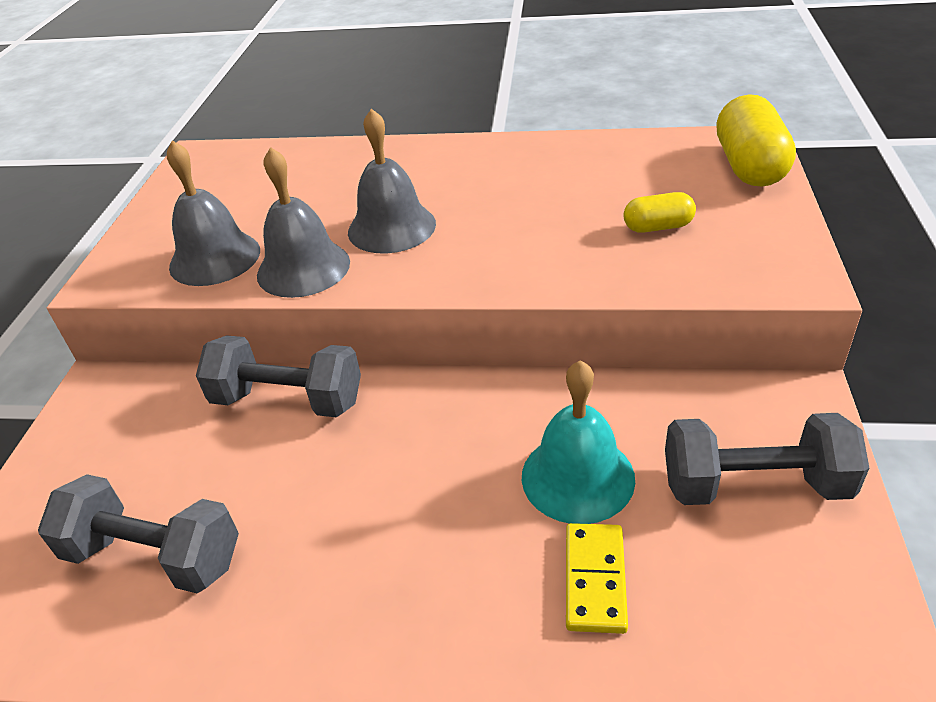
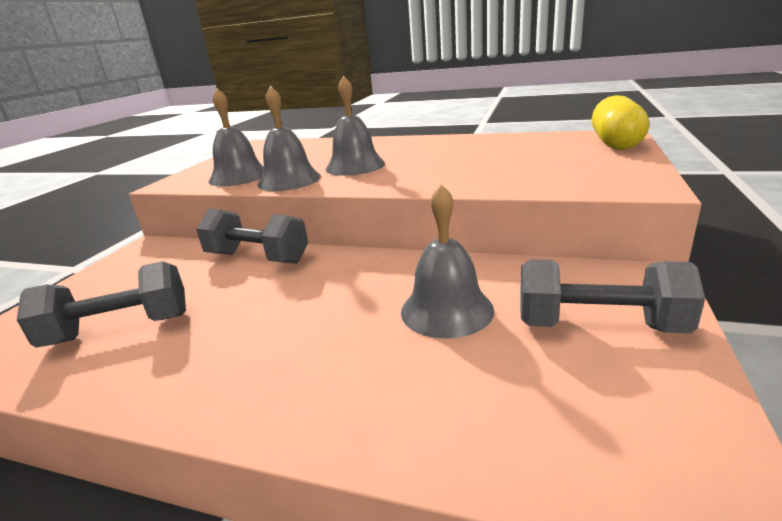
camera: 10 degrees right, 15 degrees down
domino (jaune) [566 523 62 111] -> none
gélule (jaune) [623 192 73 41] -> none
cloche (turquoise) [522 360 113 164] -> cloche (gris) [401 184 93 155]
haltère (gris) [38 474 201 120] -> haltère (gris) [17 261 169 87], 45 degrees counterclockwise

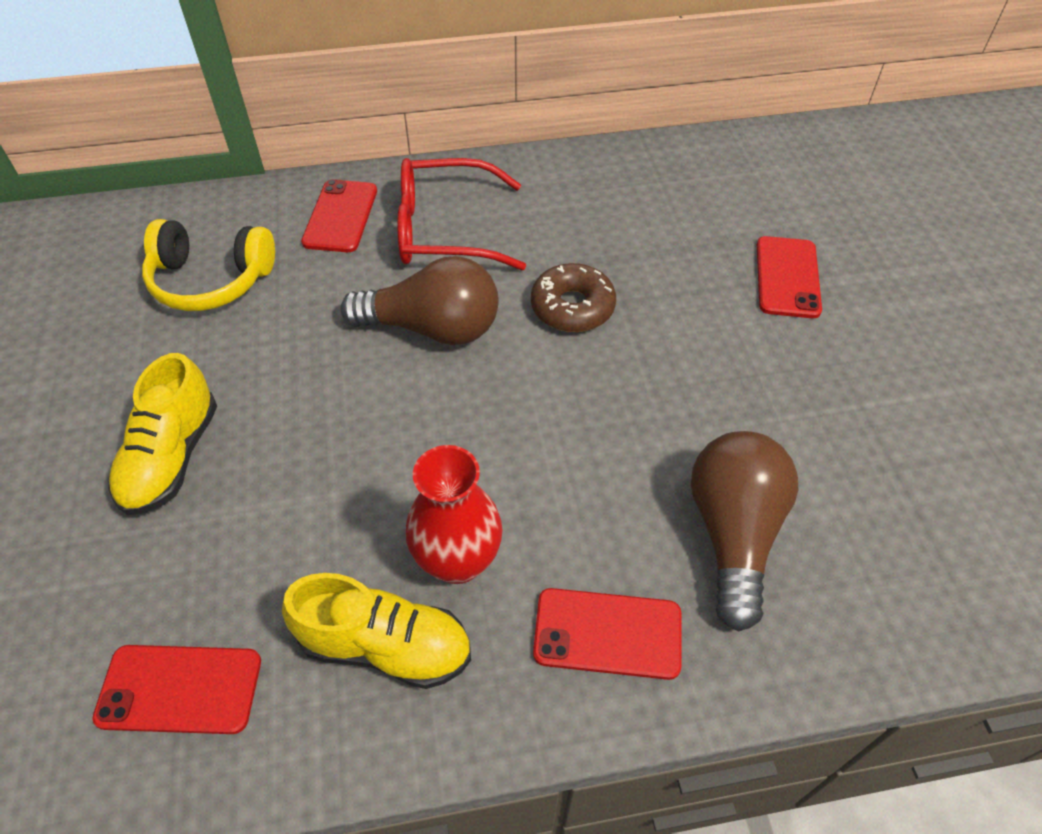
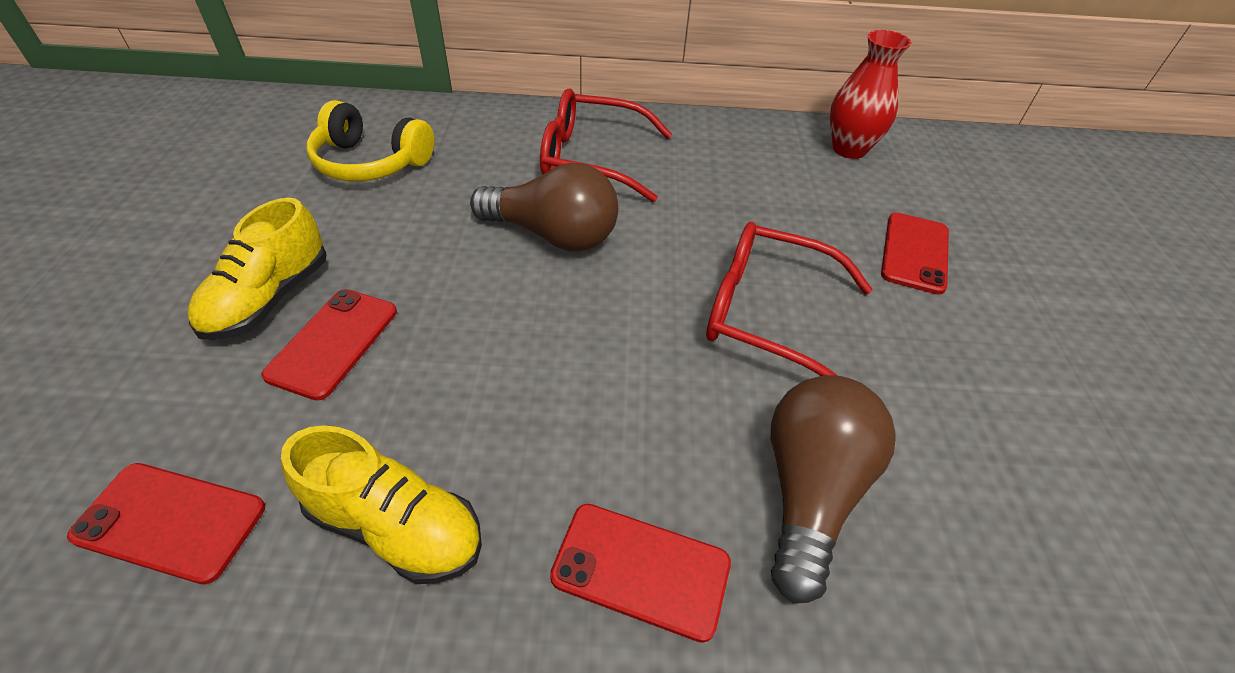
camera: 10 degrees right, 5 degrees down
beignet (marron) [531 263 85 69] -> none
none -> lunettes (rouge) [706 222 167 154]
téléphone (rouge) [301 179 76 73] -> téléphone (rouge) [261 289 136 112], shifted
vase (rouge) [406 445 97 139] -> vase (rouge) [830 30 81 129], shifted

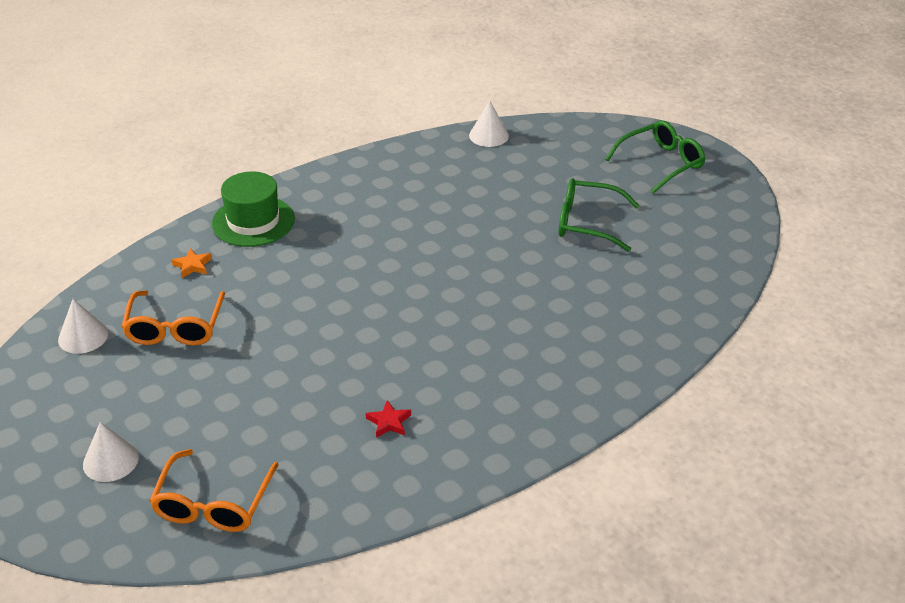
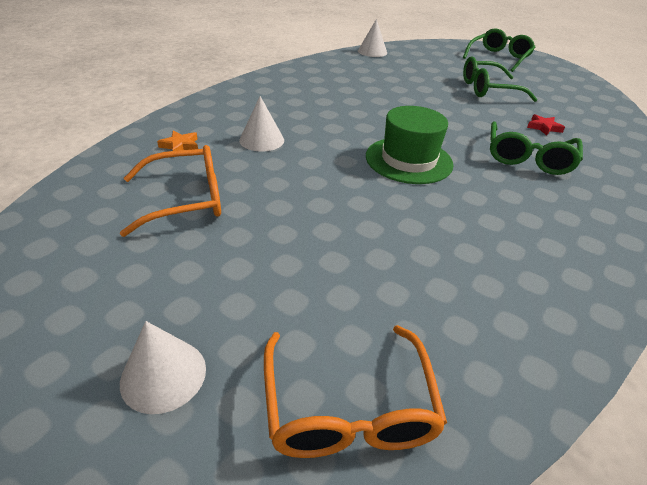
camera: 20 degrees left, 0 degrees up
none -> lunettes (vert) [490 121 93 54]
cône (blanc) [58 299 50 55] -> cône (blanc) [239 96 45 55], shifted
chapeau (vert) [212 171 83 76] -> chapeau (vert) [366 106 87 78], shifted
étoile (rouge) [366 400 45 38] -> étoile (rouge) [527 114 38 22], shifted
lunettes (orange) [121 290 104 55] -> lunettes (orange) [120 145 101 92], 90 degrees counterclockwise

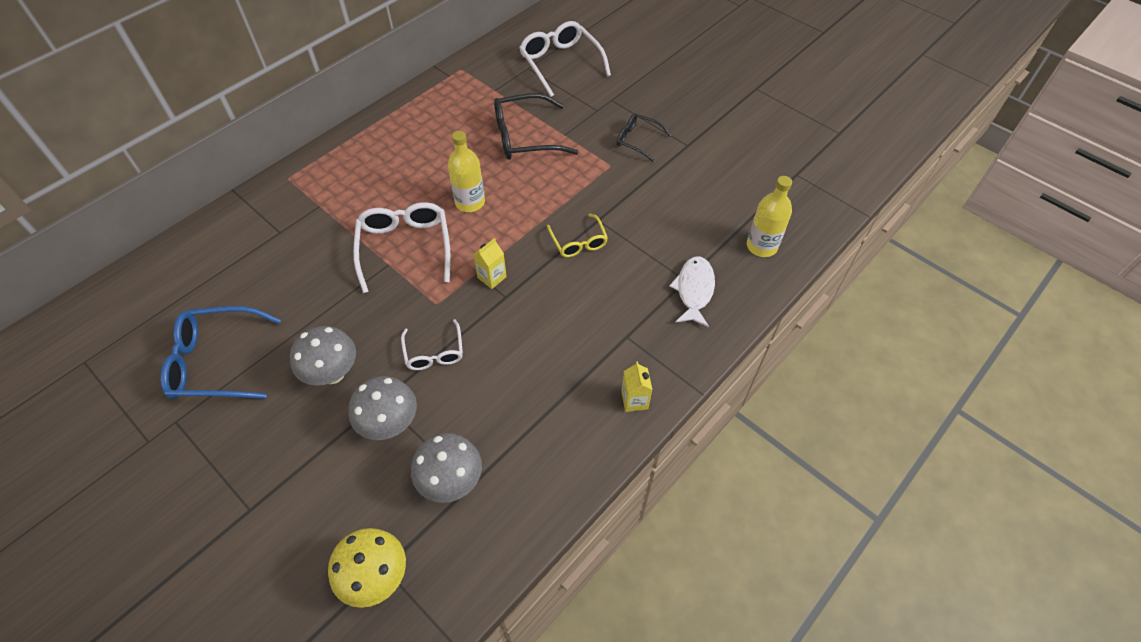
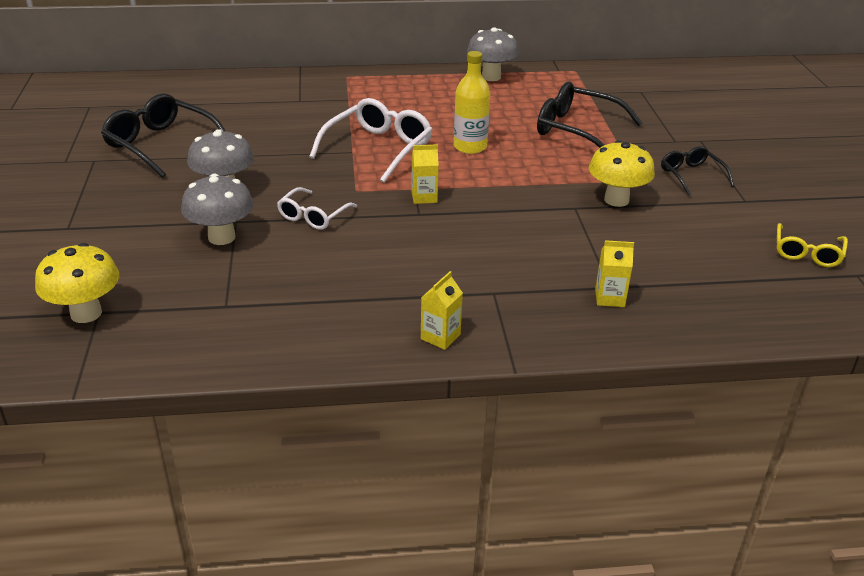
camera: 40 degrees right, 20 degrees down
lunettes (blanc) [519 21 92 76] -> none
bouteille (jaune) [747 176 45 81] -> none
none -> champignon (jaune) [589 140 66 67]
champignon (gris) [411 433 71 70] -> champignon (gris) [467 27 52 54], shifted
lunettes (jaune) [547 214 61 43] -> lunettes (jaune) [777 223 71 44], shifted
poisson (blanc) [669 256 46 71] -> brique de lait (jaune) [595 240 39 67]
lunettes (bleu) [160 306 121 93] -> lunettes (noir) [101 93 125 85]

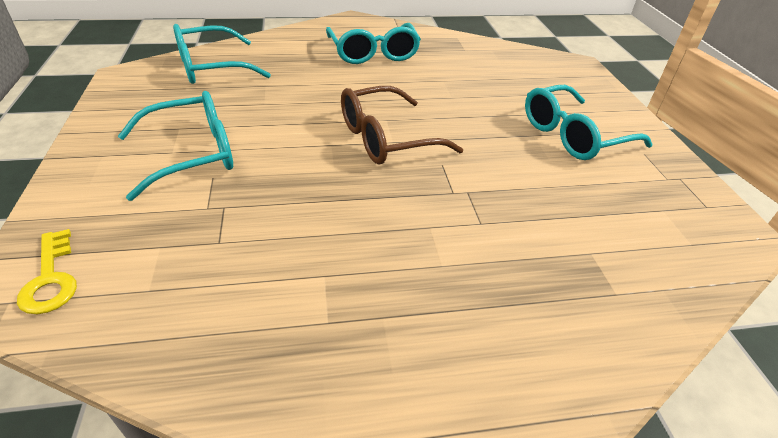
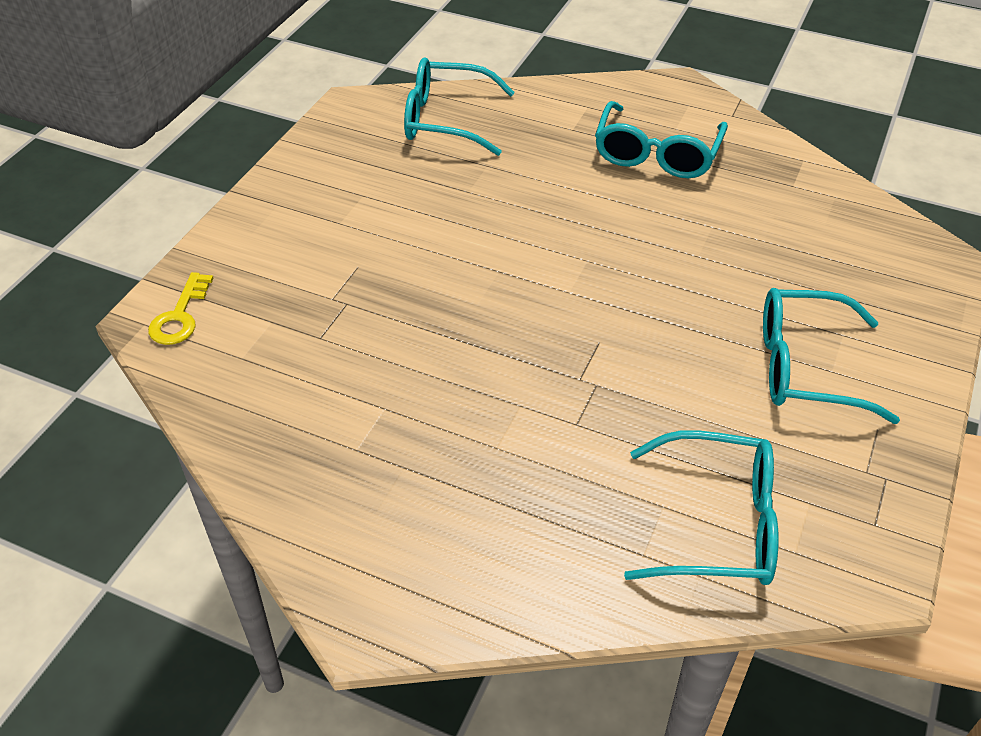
camera: 35 degrees right, 5 degrees up
lunettes (marron) [341 86 122 79] -> none
lunettes (turquoise) [118 91 115 110] -> lunettes (turquoise) [624 430 155 155], shifted

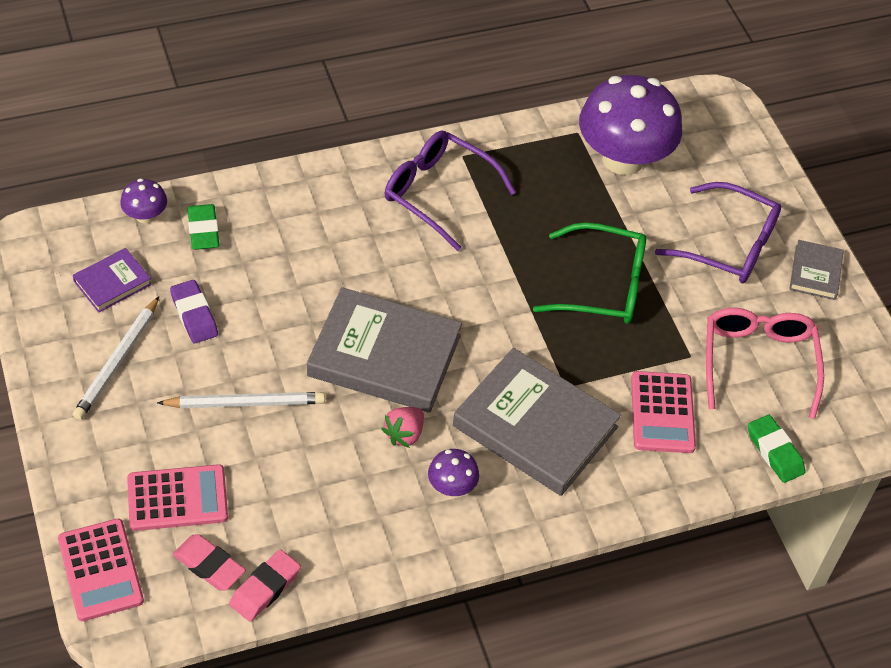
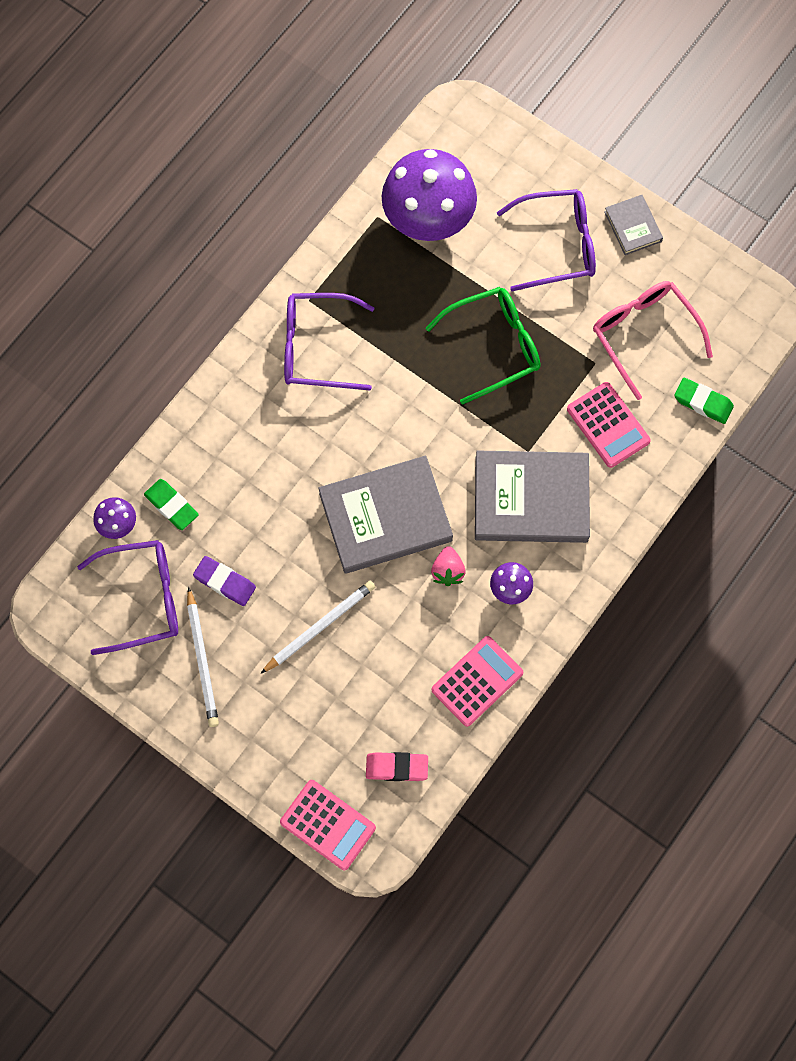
camera: 30 degrees left, 20 degrees up
gomme (rose) [229 549 72 73] -> none
calculatrice (rose) [127 464 101 67] -> calculatrice (rose) [431 636 92 91], shifted
livre (violet) [73 248 79 65] -> lunettes (violet) [77 540 101 115]

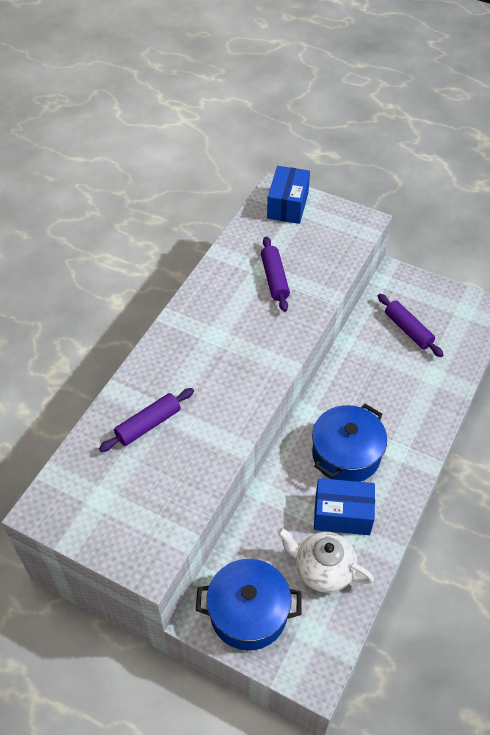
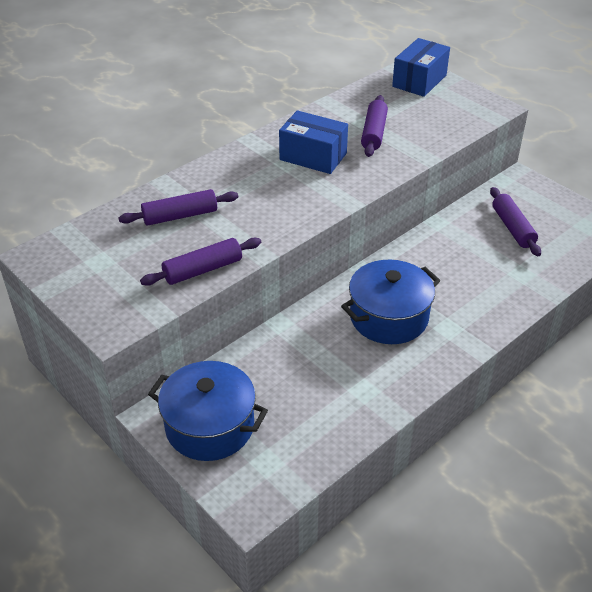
camera: 20 degrees right, 10 degrees down
théière (blanc) [277 528 97 65] -> none
none -> rouleau à pâtisserie (violet) [140 238 121 48]
boîte (bleu) [314 478 61 57] -> boîte (bleu) [279 110 69 64], shifted

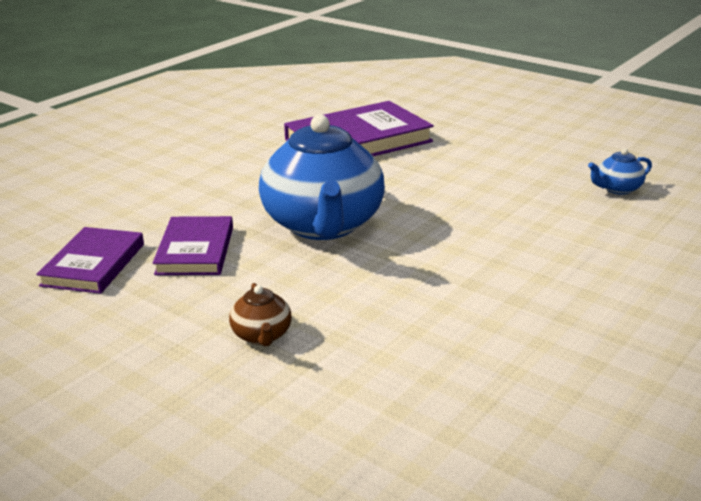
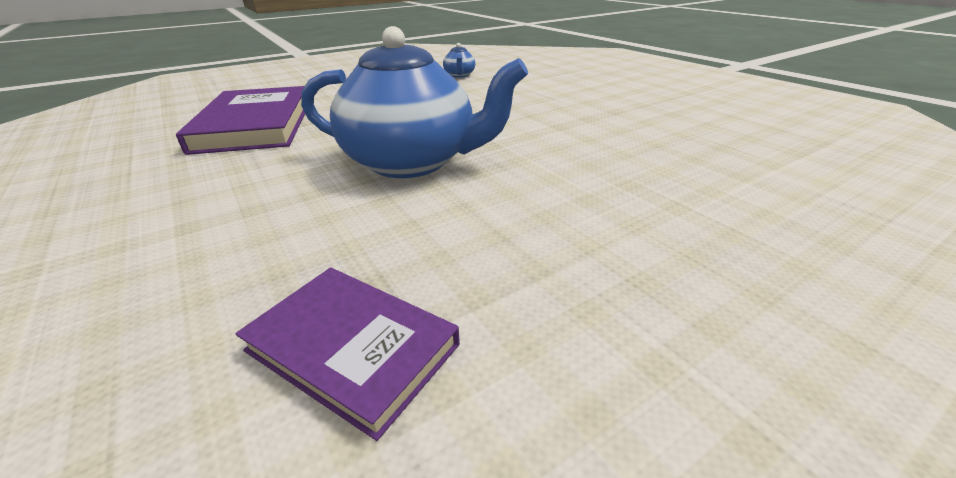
camera: 70 degrees left, 5 degrees up
livre (violet) [153 216 80 59] -> none
théière (marron) [229 283 63 63] -> none

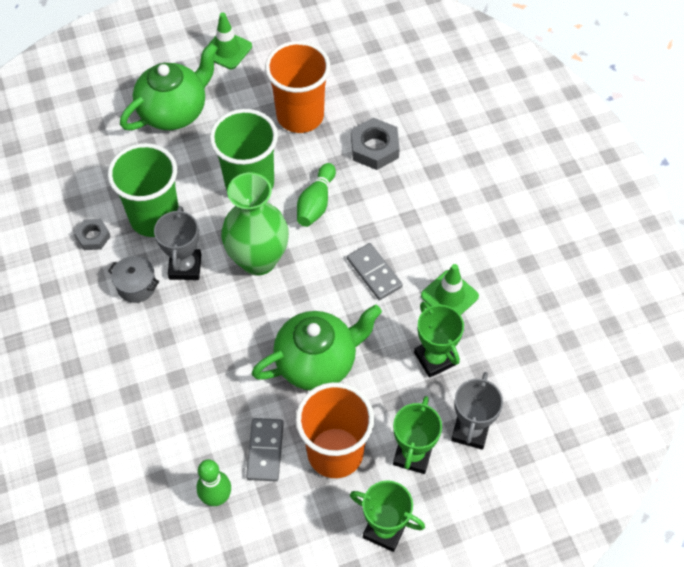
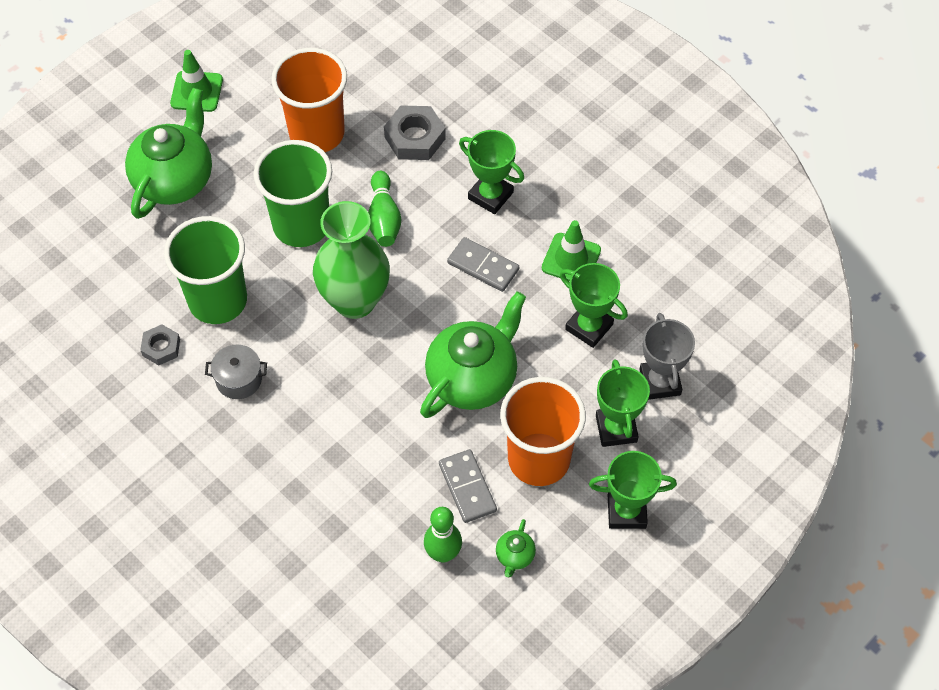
camera: 25 degrees left, 0 degrees up
trophée (gris) [154 206 47 74] -> none
none -> trophée (vert) [459 130 65 84]
none -> théière (vert) [496 519 40 58]

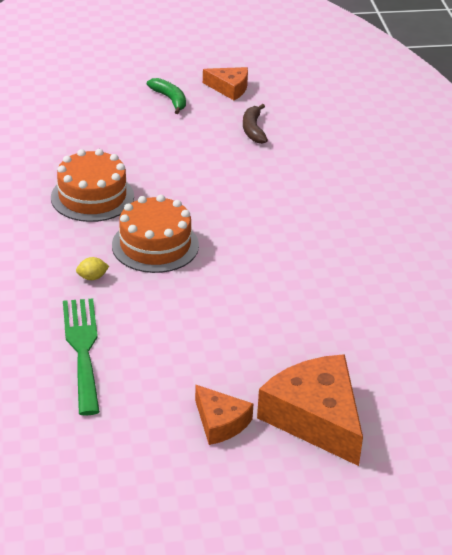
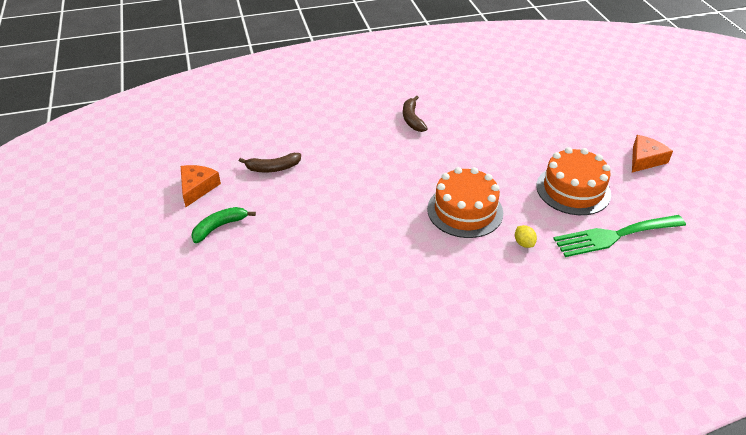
camera: 95 degrees left, 5 degrees up
fromage (orange) [257 354 106 112] -> none
none -> banane (marron) [403 95 25 37]
gâteau (orange) [51 149 83 73] -> gâteau (orange) [536 147 75 68], shifted

